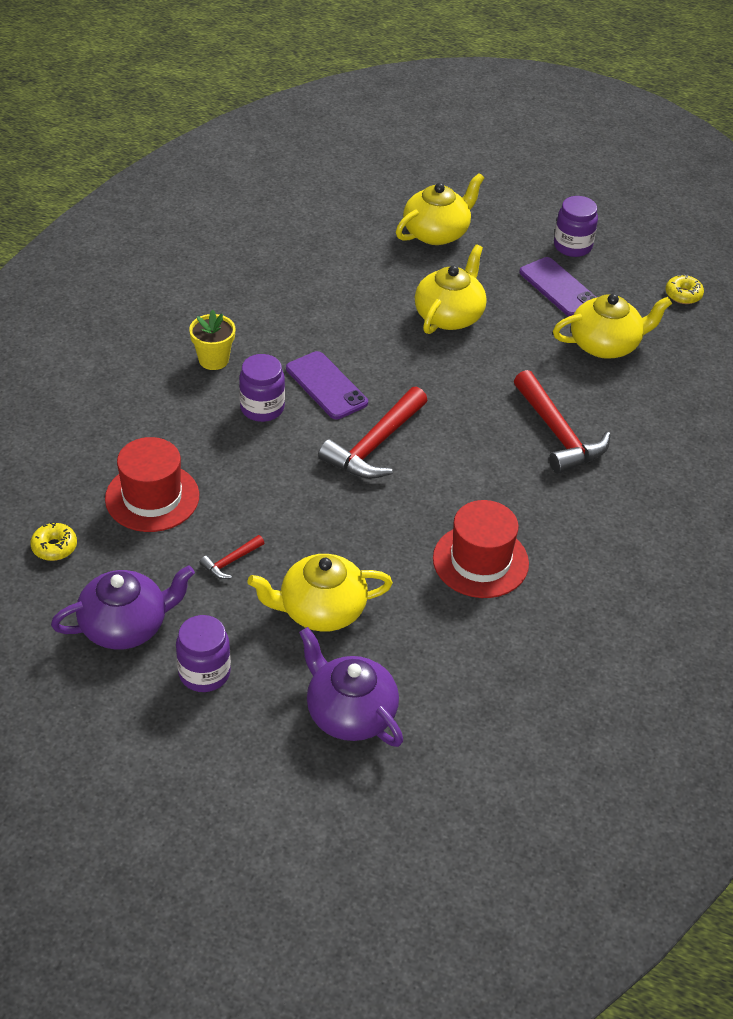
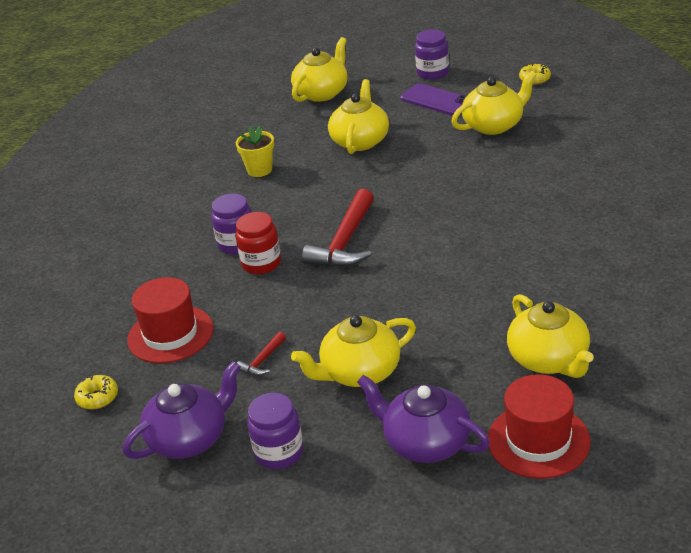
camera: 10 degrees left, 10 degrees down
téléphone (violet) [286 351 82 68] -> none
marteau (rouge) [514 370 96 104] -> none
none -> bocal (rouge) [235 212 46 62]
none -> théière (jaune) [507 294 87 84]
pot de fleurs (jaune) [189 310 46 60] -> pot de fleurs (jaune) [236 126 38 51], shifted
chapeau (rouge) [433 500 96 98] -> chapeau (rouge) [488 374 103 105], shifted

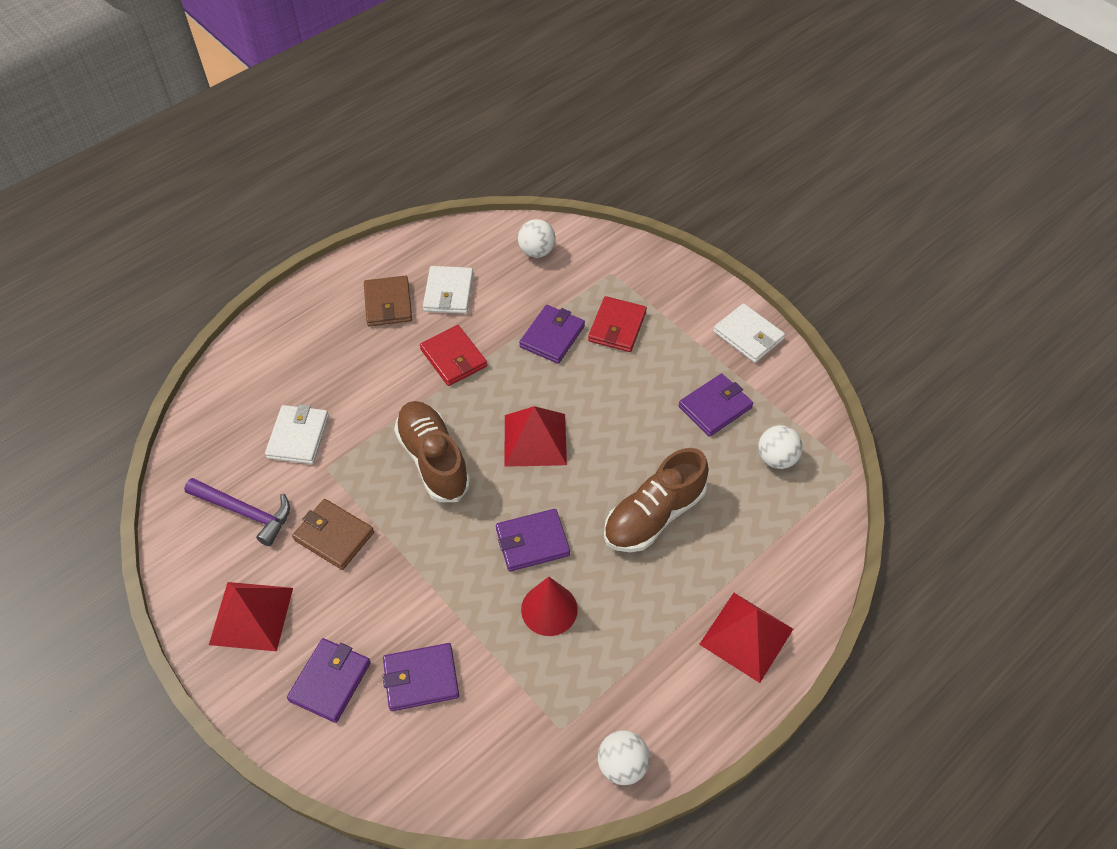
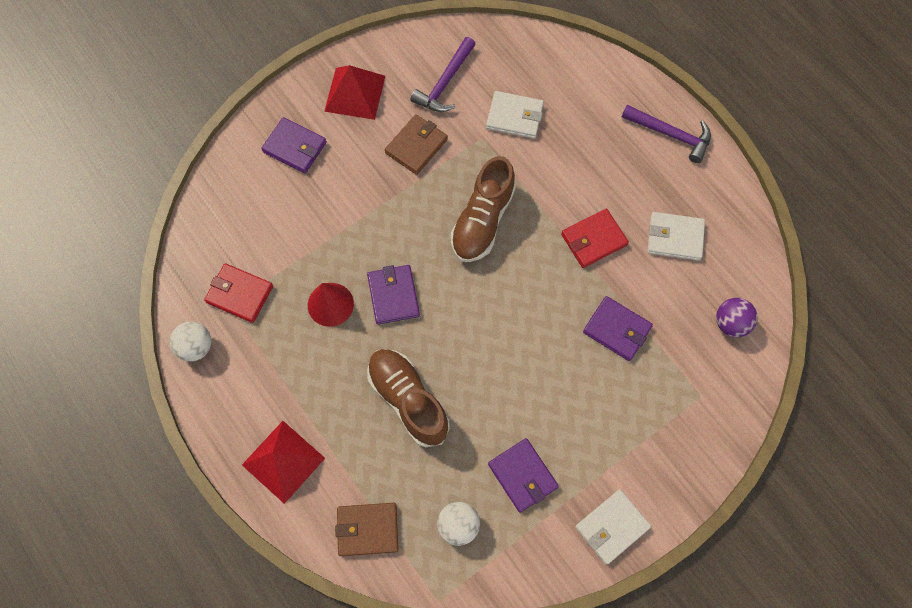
camera: 95 degrees right, 15 degrees up
portefeuille (violet) [383 643 76 68] -> none
pyramide (rouge) [505 406 62 61] -> none
none -> marteau (violet) [622 105 89 58]
portefeuille (marron) [364 276 48 50] -> portefeuille (marron) [335 503 64 53], shifted
portefeuille (rouge) [588 296 59 56] -> portefeuille (rouge) [204 263 69 60], shifted
balle (blanc) [518 219 37 39] -> balle (violet) [716 298 42 39]
chaussure (marron) [394 401 77 101] -> chaussure (marron) [451 156 65 106], 135 degrees clockwise

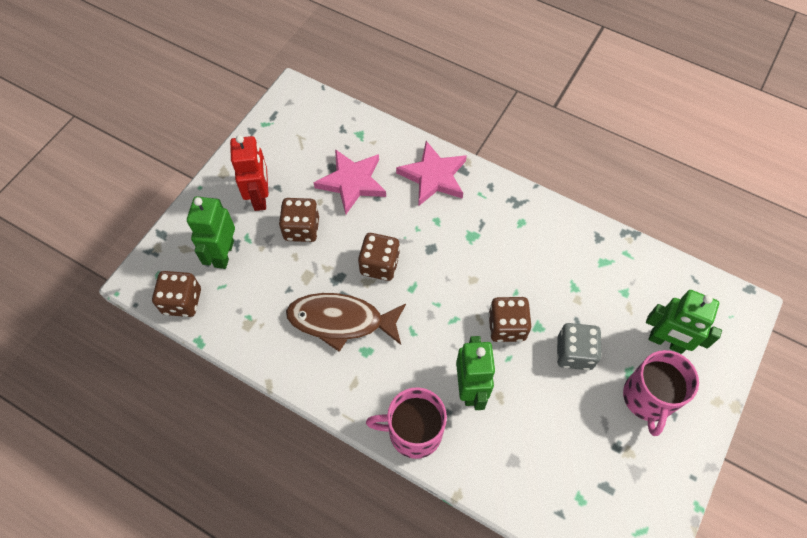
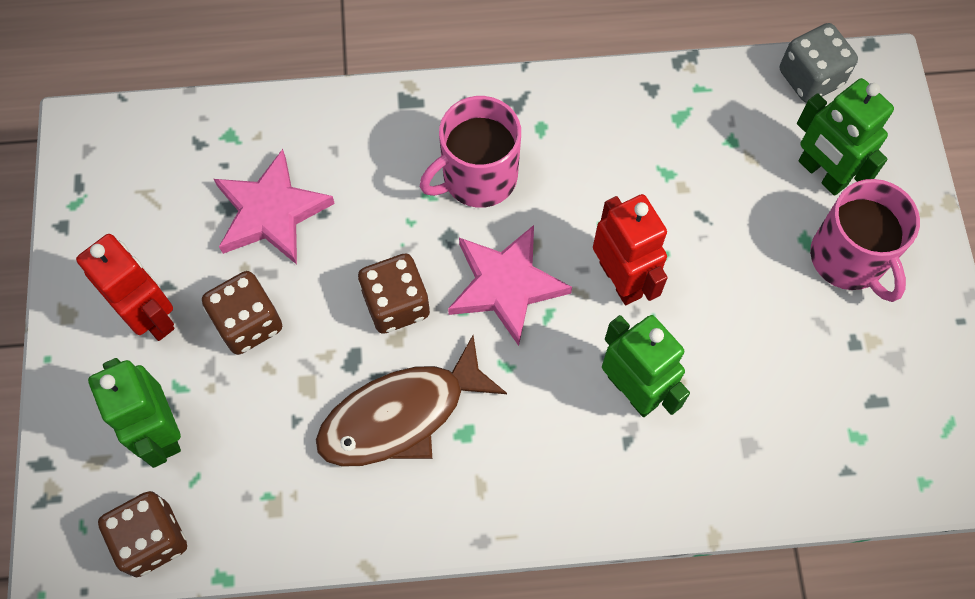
camera: 35 degrees left, 5 degrees up
tasse (rose) [366 387 81 72] -> tasse (rose) [420 96 101 112], shifted
étoile (rose) [396 141 71 65] -> étoile (rose) [448 225 124 121], shifted
dé (gris) [557 323 45 47] -> dé (gris) [780 23 78 80], shifted
dé (marron) [488 297 43 45] -> robot (rouge) [593 194 75 111]
robot (vert) [646 290 76 64] -> robot (vert) [797 78 97 118], 60 degrees clockwise

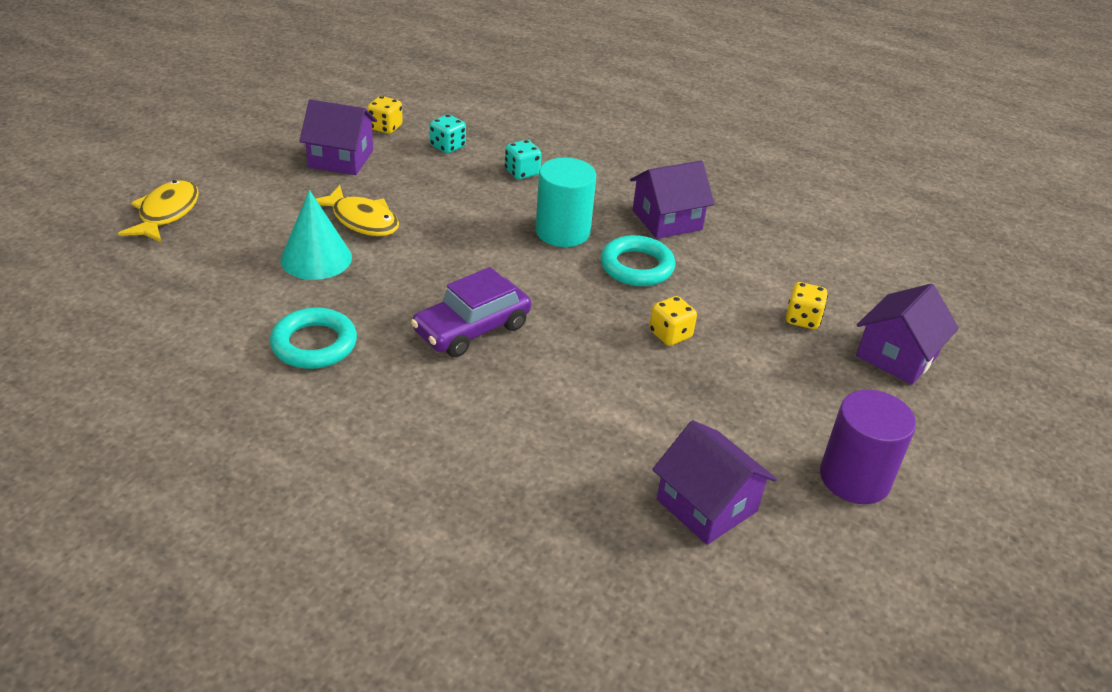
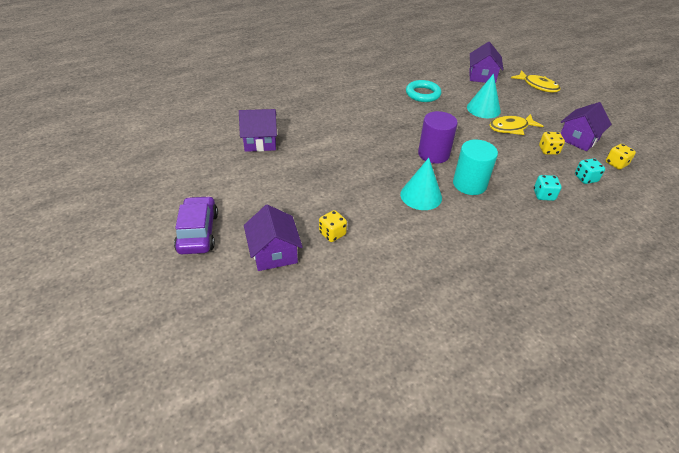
camera: 125 degrees right, 5 degrees up
voiture (violet) [411 267 120 90] -> voiture (violet) [174 196 44 58], shifted
maison (violet) [630 160 84 79] -> maison (violet) [469 42 34 42], shifted
dé (jaune) [649 296 48 50] -> dé (jaune) [539 132 26 23], shifted
cylindre (violet) [820 390 96 114] -> cylindre (violet) [418 111 40 53], shifted
anneau (turquoise) [600 235 76 51] -> cône (turquoise) [400 158 42 52]

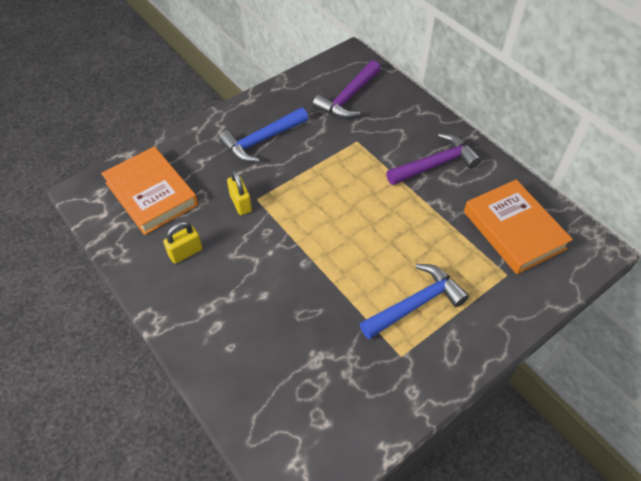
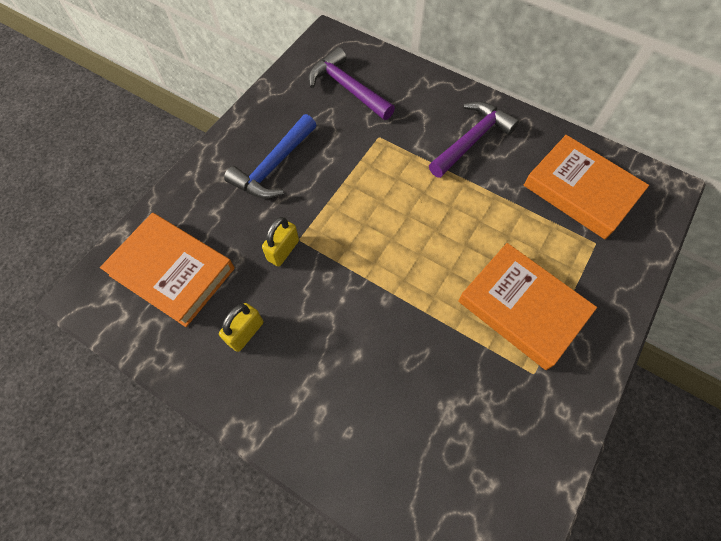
camera: 20 degrees left, 10 degrees up
marteau (bleu) [360 264 109 75] -> livre (orange) [458 243 139 127]
cadenas (jaune) [227 170 25 45] -> cadenas (jaune) [262 217 37 50], 75 degrees clockwise
marteau (violet) [313 60 68 59] -> marteau (violet) [309 47 86 73], 120 degrees clockwise

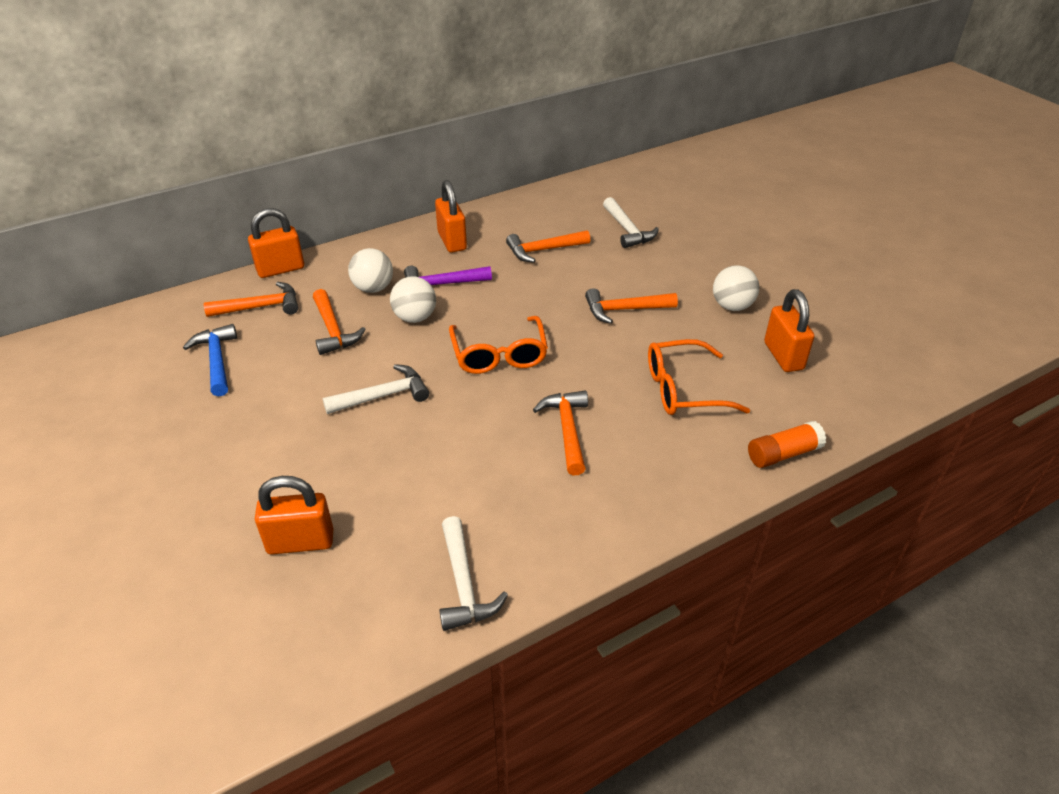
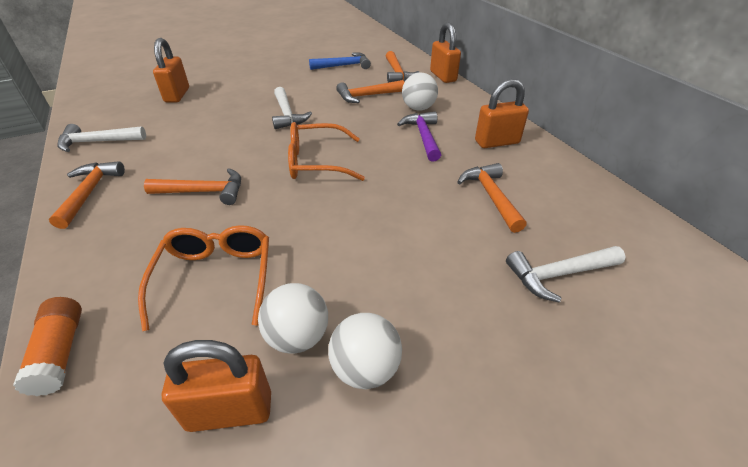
camera: 95 degrees right, 0 degrees up
balle (blanc) [390 276 46 47] -> balle (blanc) [258 283 70 71], shifted
marteau (orange) [585 288 93 36] -> marteau (orange) [49 161 76 68], shifted

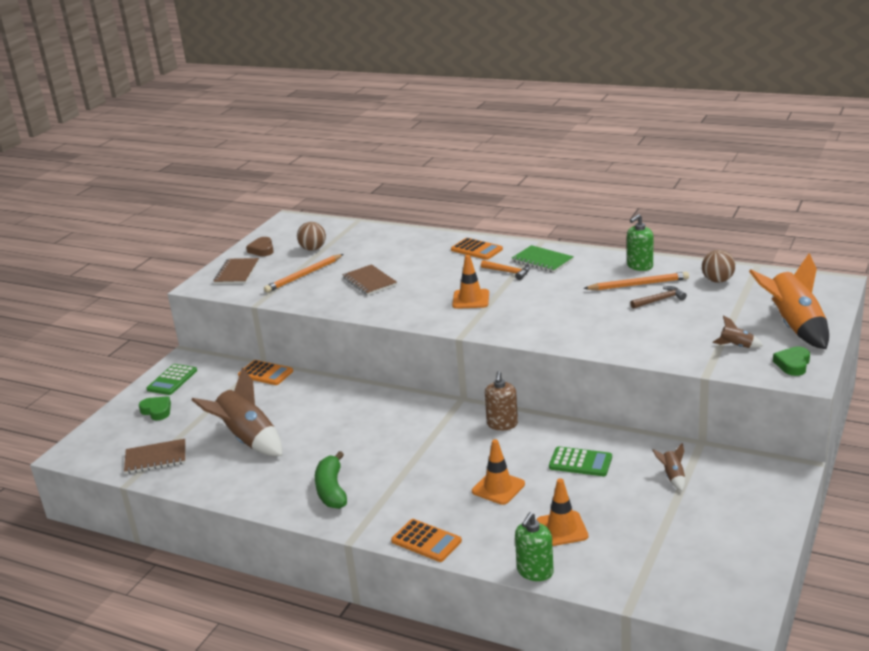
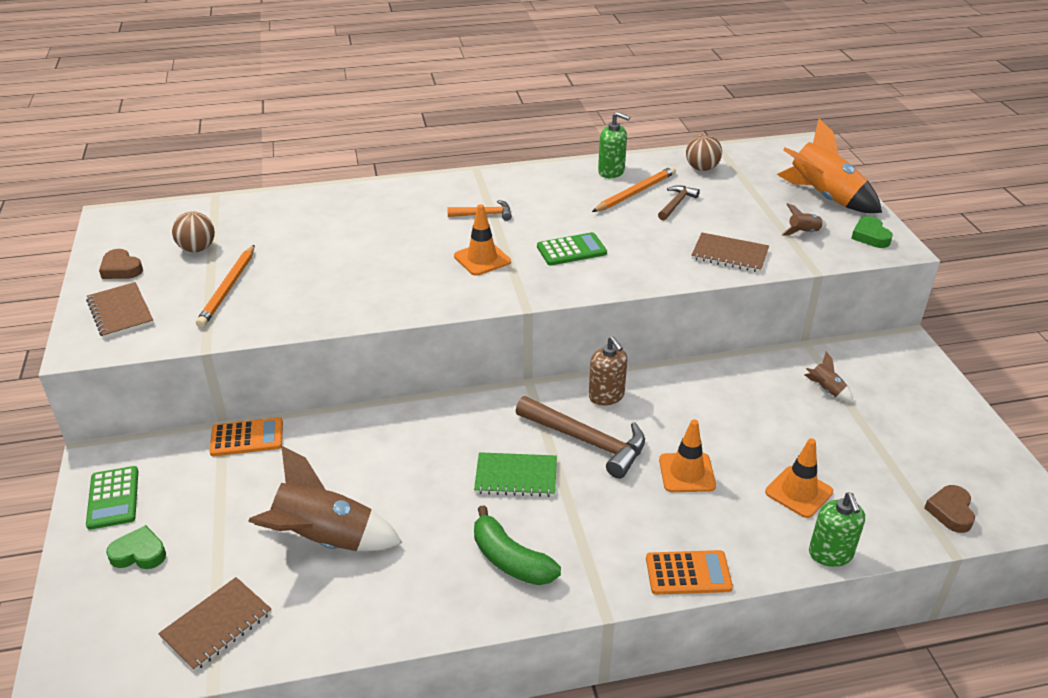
camera: 40 degrees left, 10 degrees up
calculatrice (orange) [451 238 52 22] -> none
none -> marteau (marron) [516 396 129 83]
none -> cœur (marron) [924 485 51 48]
carnet (marron) [342 264 55 31] -> carnet (marron) [691 233 78 40], shifted
carnet (vert) [512 245 62 27] -> carnet (vert) [474 452 83 45], shifted
calculatrice (vert) [549 446 63 30] -> calculatrice (vert) [537 232 70 34], shifted
distributeur de savon (vert) [627 214 27 57] -> distributeur de savon (vert) [598 112 32 66], 75 degrees counterclockwise

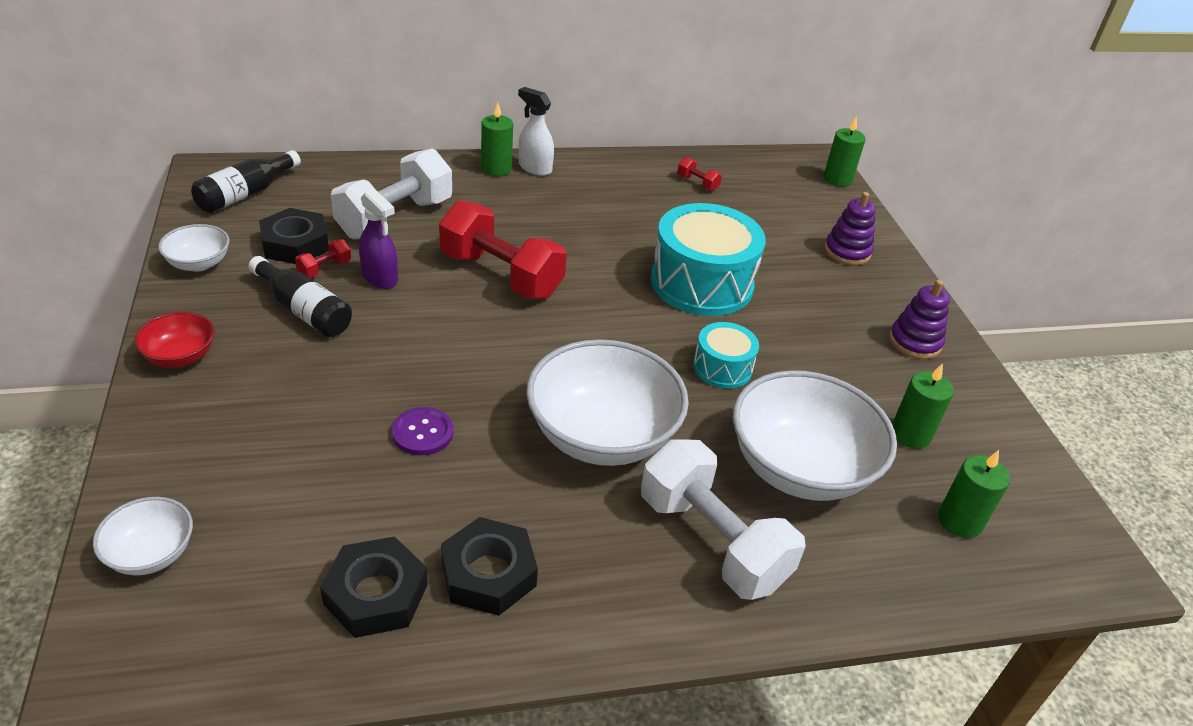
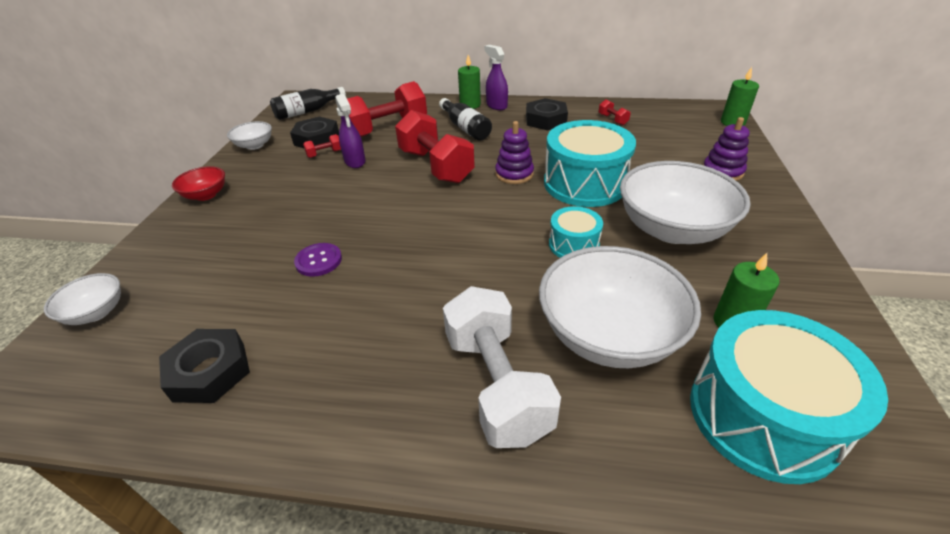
camera: 25 degrees right, 0 degrees up
bouteille (noir) [248 256 104 81] -> bouteille (noir) [439 98 53 43], shifted
écrou (noir) [441 517 97 99] -> écrou (noir) [526 98 42 33], shifted
bol (blanc) [526 339 163 127] -> bol (blanc) [620 161 131 83], shifted
jouet à empiler (violet) [889 280 61 79] -> jouet à empiler (violet) [495 121 39 63], shifted
bougie (vert) [938 450 72 88] -> tambour (turquoise) [690 310 198 174]
haltère (blanc) [331 149 121 90] -> haltère (rouge) [347 81 80 56]
vaporisateur (blanc) [518 87 36 89] -> vaporisateur (violet) [484 45 24 65]

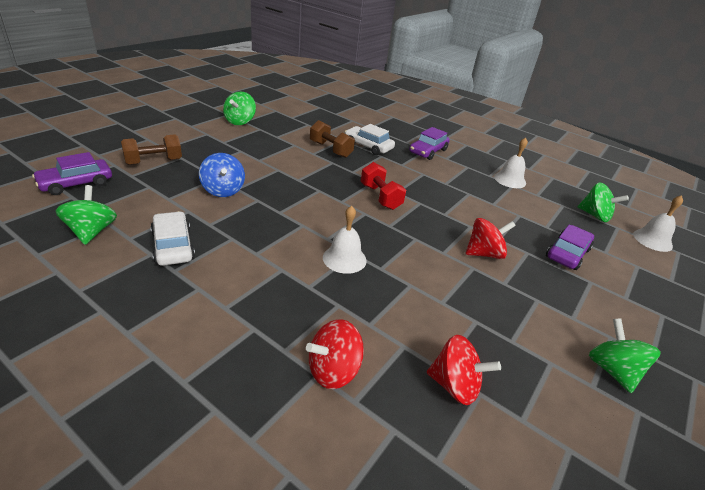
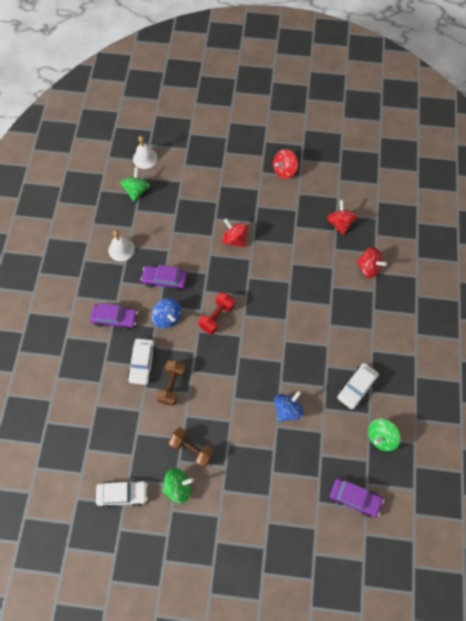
camera: 115 degrees left, 30 degrees up
cloche (blanc) [323 206 43 68] -> none
none -> voiture (blanc) [96 480 52 28]
none -> toupie (bleu) [151 298 31 30]
haltère (marron) [121 134 61 31] -> haltère (marron) [168 427 47 41], shifted
voiture (violet) [546 225 48 45] -> voiture (violet) [140 265 47 26], shifted
toupie (vert) [589 318 72 75] -> toupie (rouge) [273 149 25 30]

